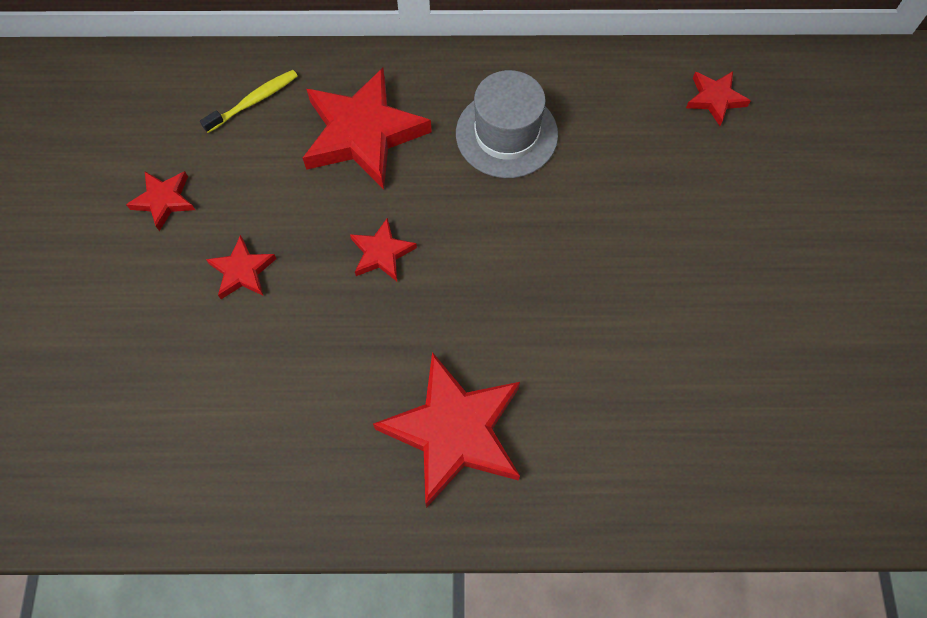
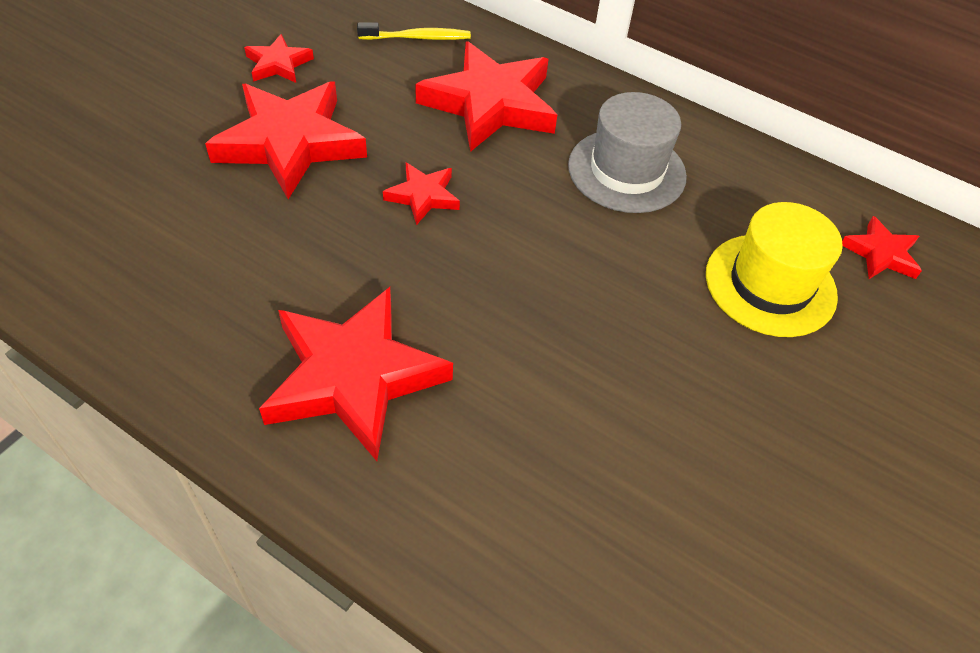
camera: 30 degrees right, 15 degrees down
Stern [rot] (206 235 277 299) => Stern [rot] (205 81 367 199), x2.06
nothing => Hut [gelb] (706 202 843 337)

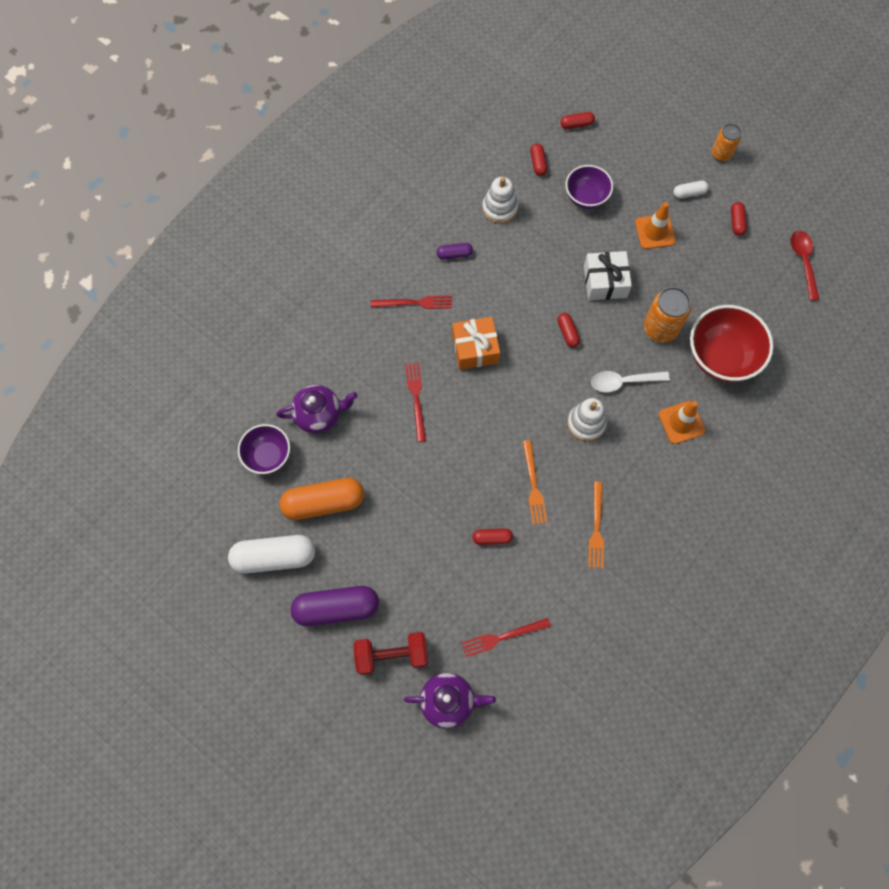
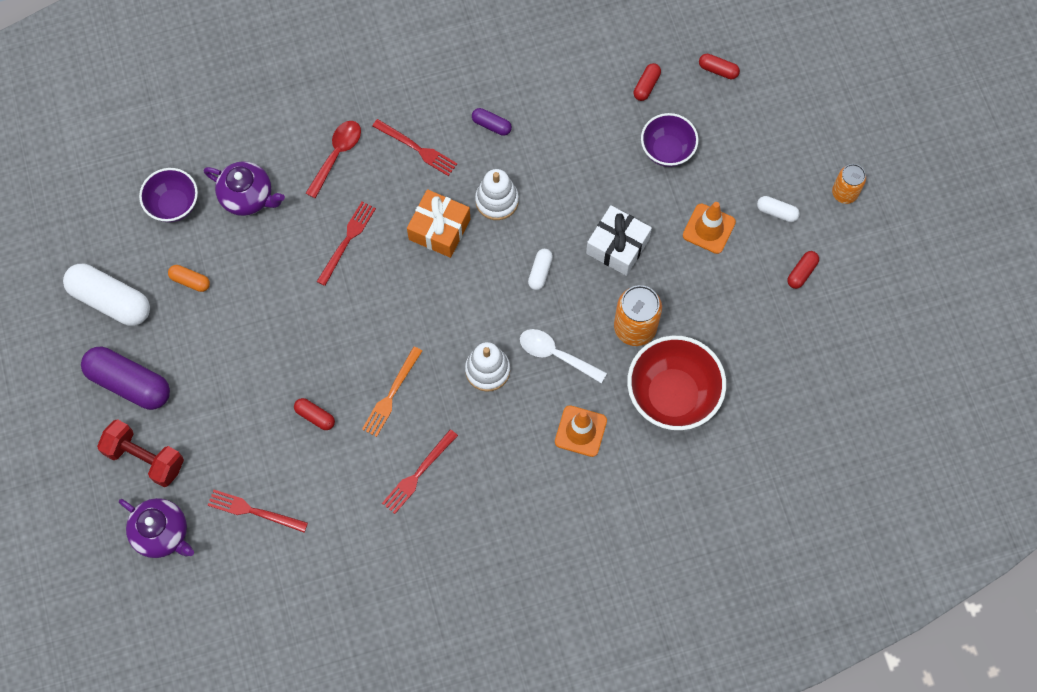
camera: 35 degrees right, 0 degrees up
Stapelspielzeug [weiß] (482 177 518 224) => Stapelspielzeug [weiß] (475 169 519 220), moved
Löffel [rot] (791 231 819 301) => Löffel [rot] (306 121 361 198), moved
Kapsel [rot] (558 313 580 347) => Kapsel [weiß] (528 249 553 290)
Kapsel [orange] (279 478 364 520) => Kapsel [orange] (168 265 210 292), x0.47
Gabel [orange] (588 482 604 568) => Gabel [rot] (382 429 458 514)

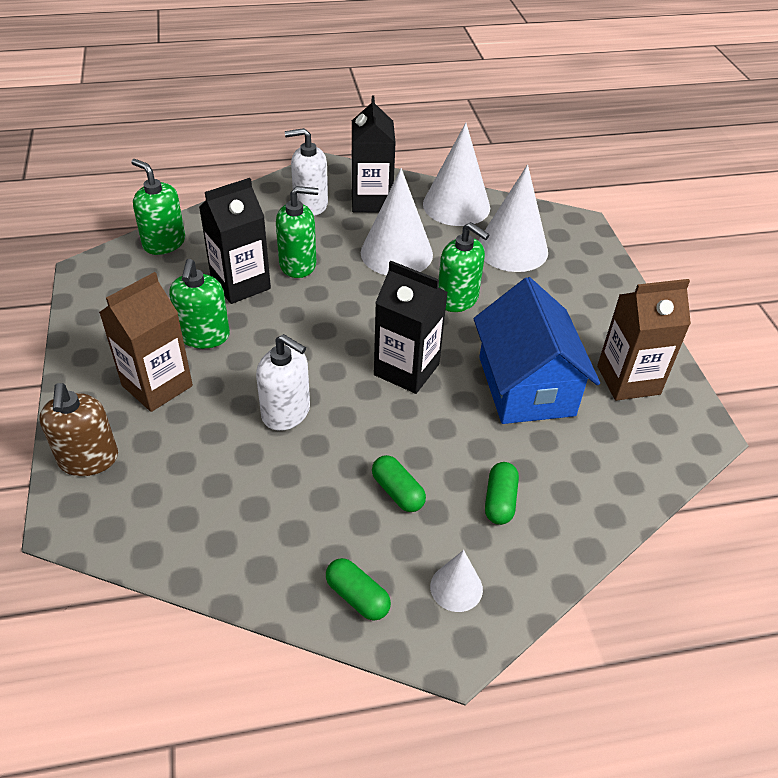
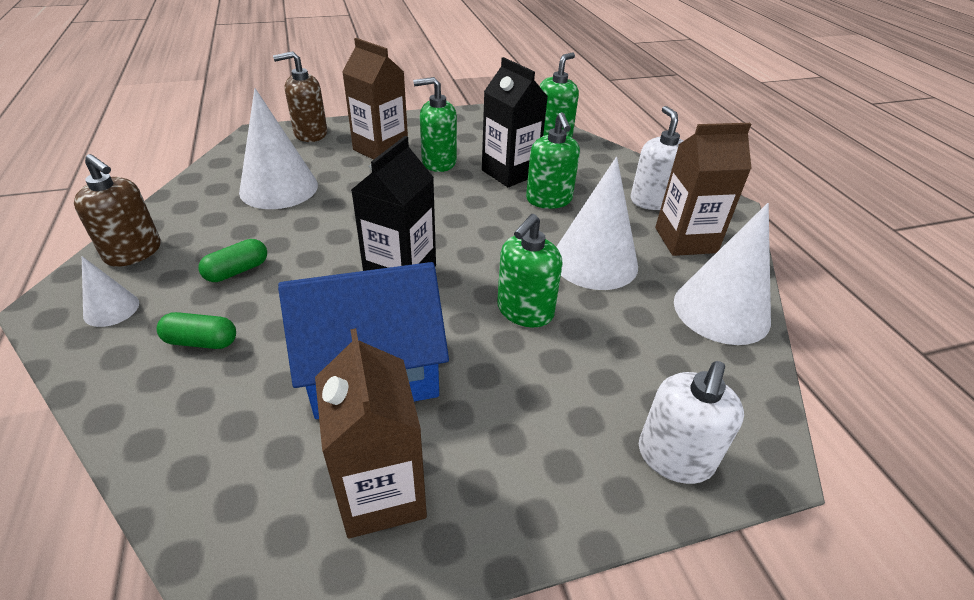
camera: 85 degrees right, 5 degrees down
Getränkekarton [schwarz] (351 96 396 212) => Getränkekarton [braun] (655 123 752 256)
Kegel [weiß] (478 165 548 272) => Kegel [weiß] (239 88 318 209), moved
Seifenspender [weiß] (256 334 310 431) => Seifenspender [weiß] (639 361 744 484), moved
Kapsel [grün] (326 558 391 621) => Seifenspender [braun] (74 154 161 267)

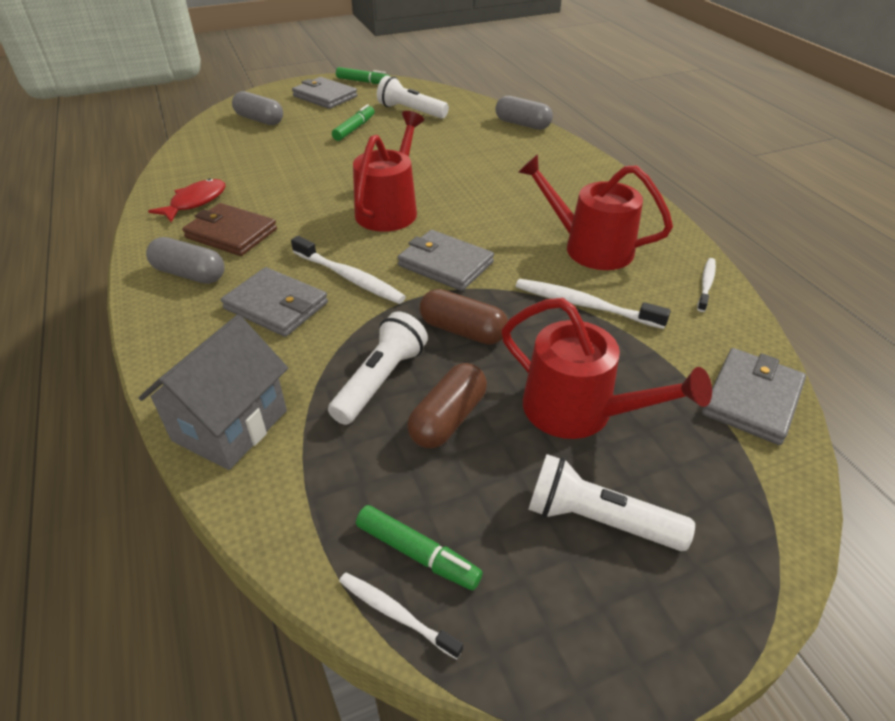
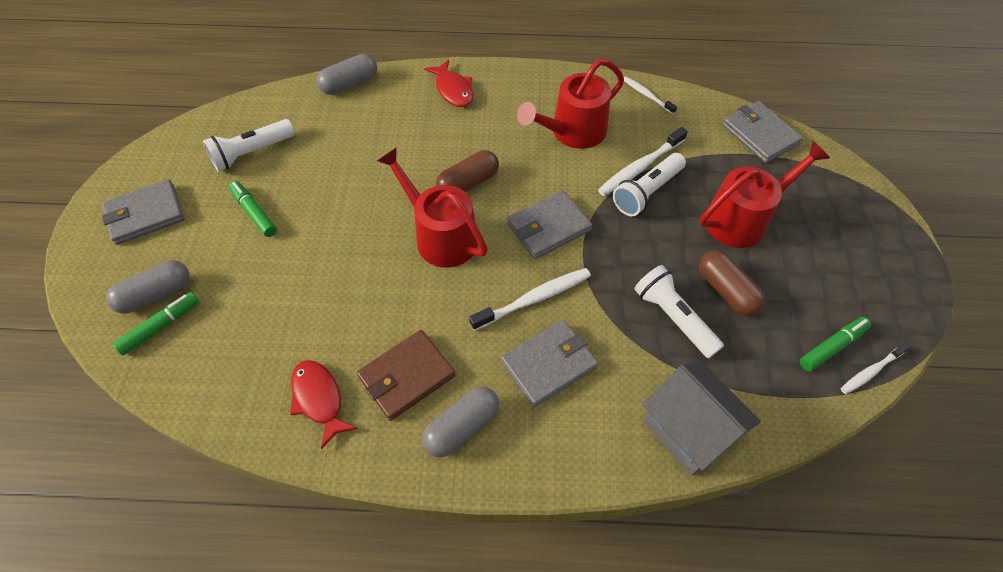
camera: 65 degrees left, 15 degrees up
Filzstift [grün] (336 67 391 84) => Filzstift [grün] (113 292 199 355), moved
Kapsel [braun] (420 289 508 345) => Kapsel [braun] (436 150 499 192), moved
Taschenlampe [weiß] (528 454 695 551) => Taschenlampe [weiß] (613 153 686 216), moved
nothing => Fisch [rot] (424 60 473 107)

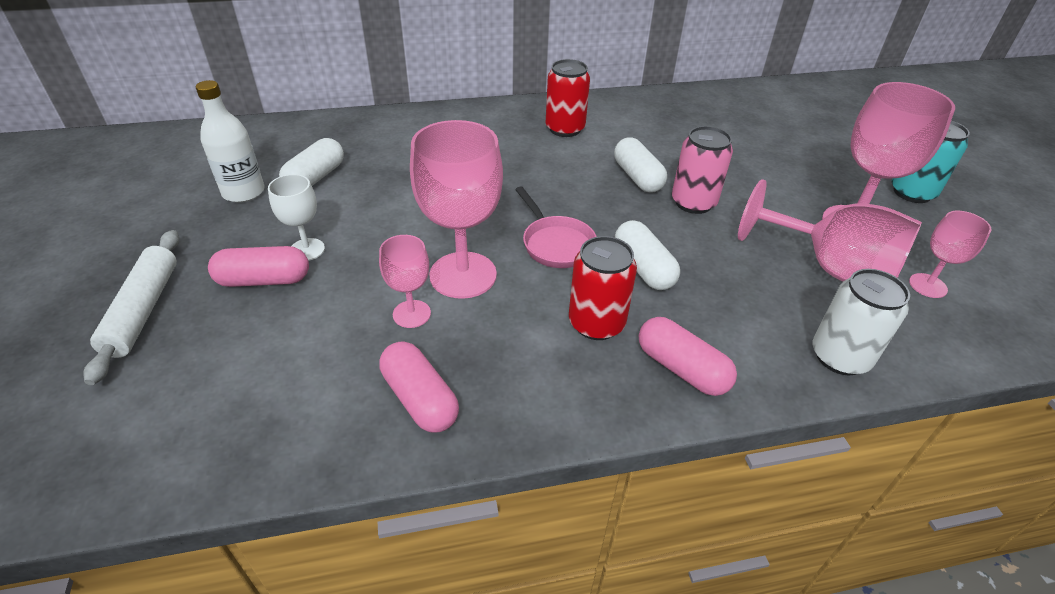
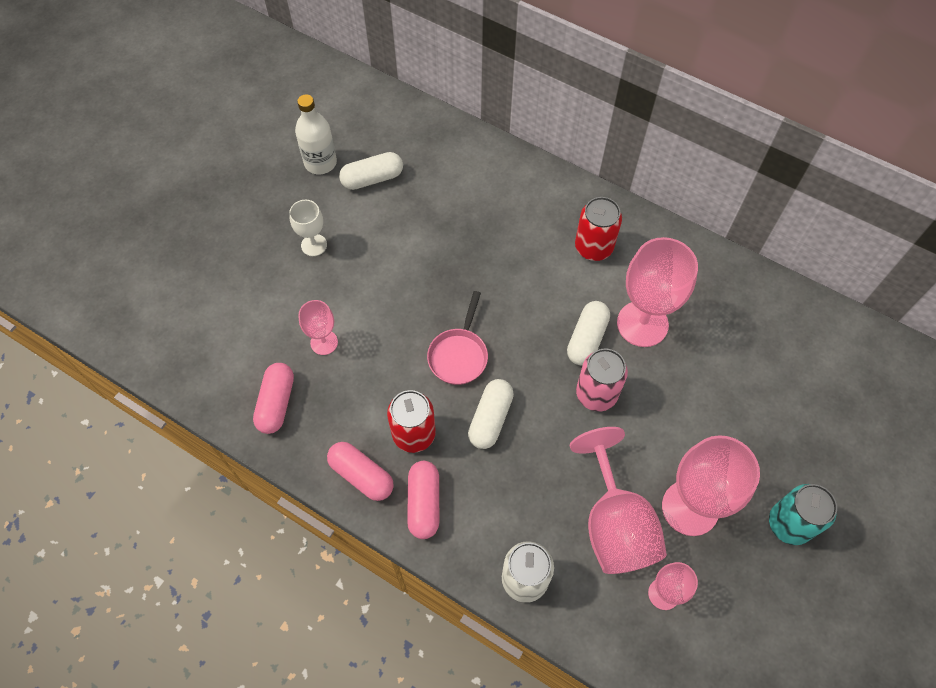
camera: 45 degrees right, 20 degrees up
Kelch [rosa] (410 120 503 299) => Kelch [rosa] (617 237 698 347), moved
Nudelholz [weiß] (84 230 179 385) => nothing
Kapsel [rosa] (208 246 309 287) => Kapsel [rosa] (327 442 394 501), moved

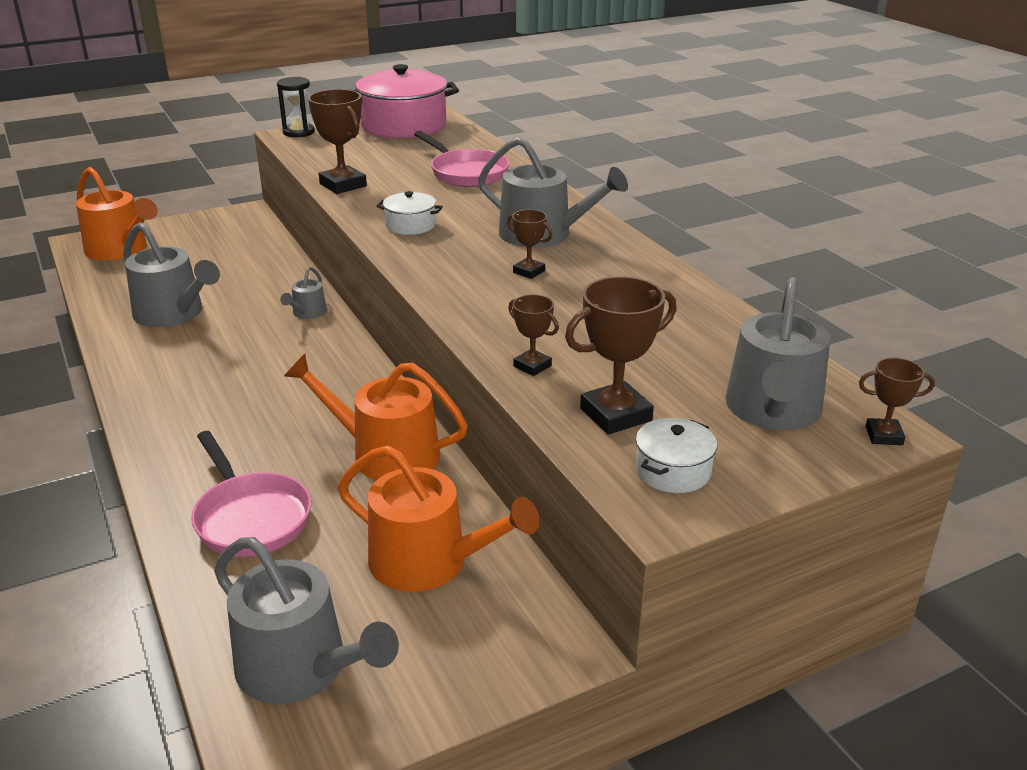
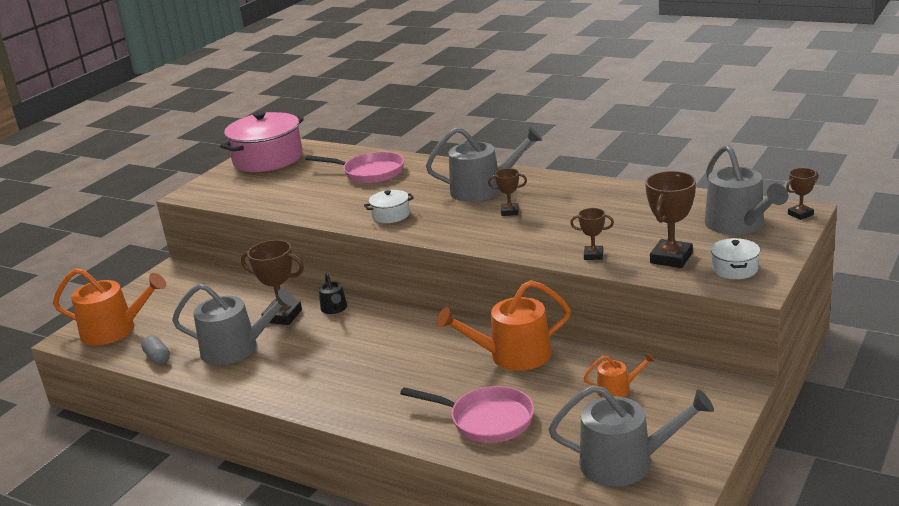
camera: 30 degrees left, 5 degrees down
Sanduhr [schwarz] (277 77 315 137) => nothing
Pokal [braun] (308 89 367 194) => Pokal [braun] (241 240 304 325), moved
Gießkanne [grau] (280 267 327 319) => Gießkanne [schwarz] (319 273 347 314)
Gießkanne [orange] (338 445 539 592) => Gießkanne [orange] (584 352 655 397), x0.50
nothing => Kapsel [grau] (141 335 170 364)

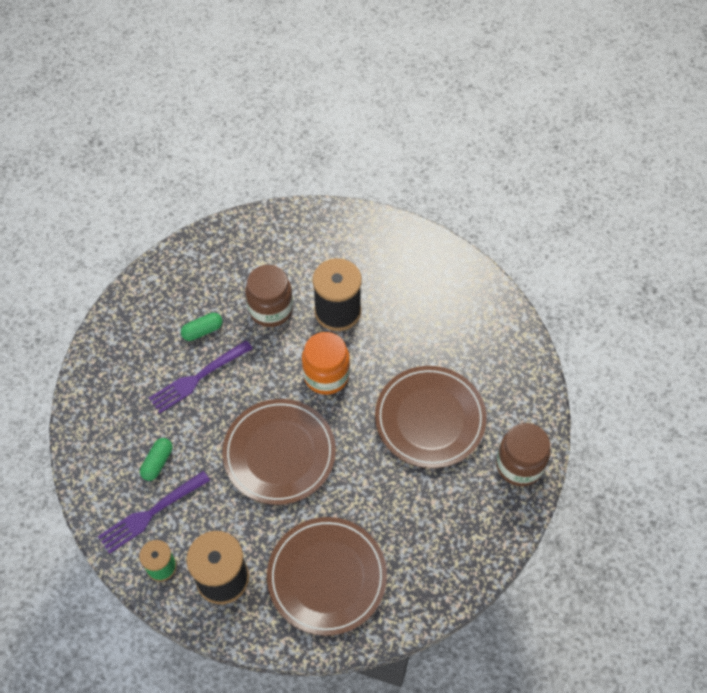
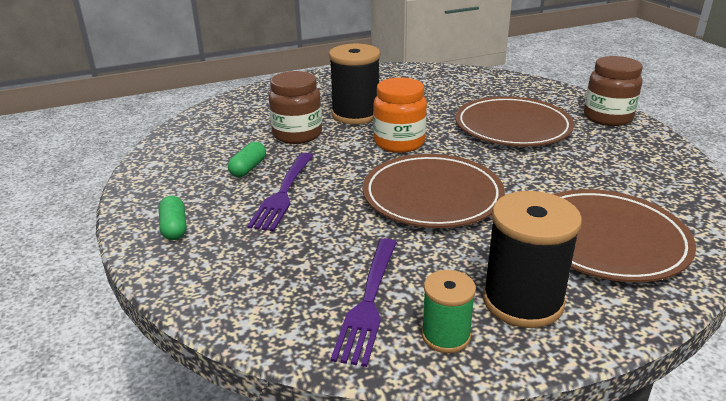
camera: 40 degrees left, 30 degrees down
Kapsel [grün] (140 438 172 481) => Kapsel [grün] (159 196 186 240), moved

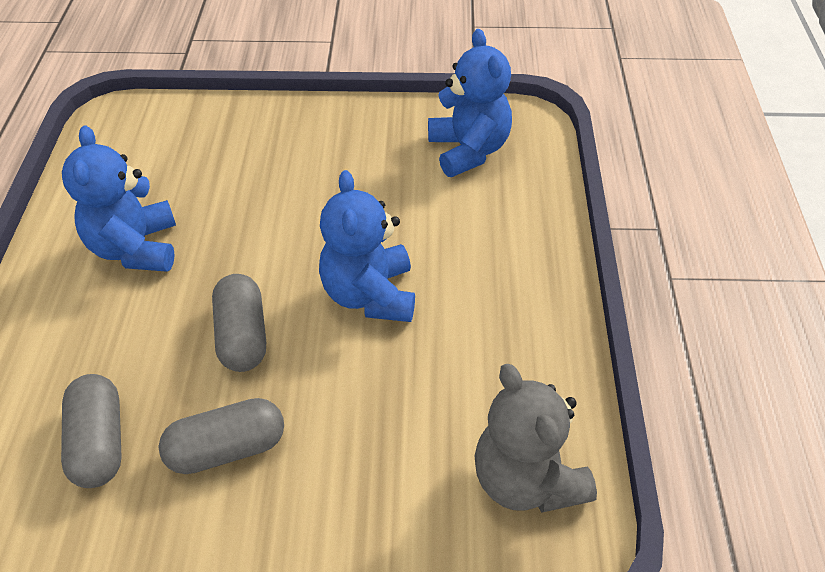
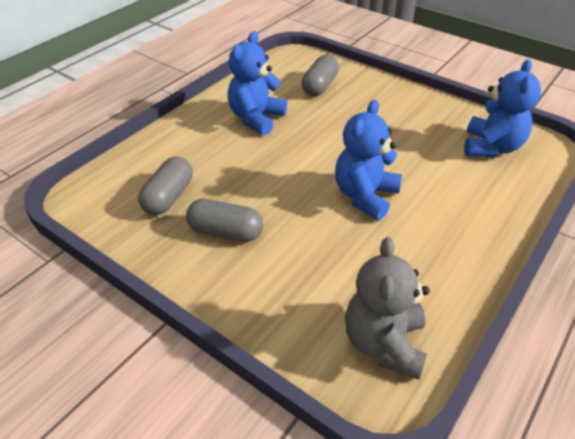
camera: 35 degrees right, 5 degrees down
Kapsel [grau] (212 274 266 372) => Kapsel [grau] (302 55 339 96), moved

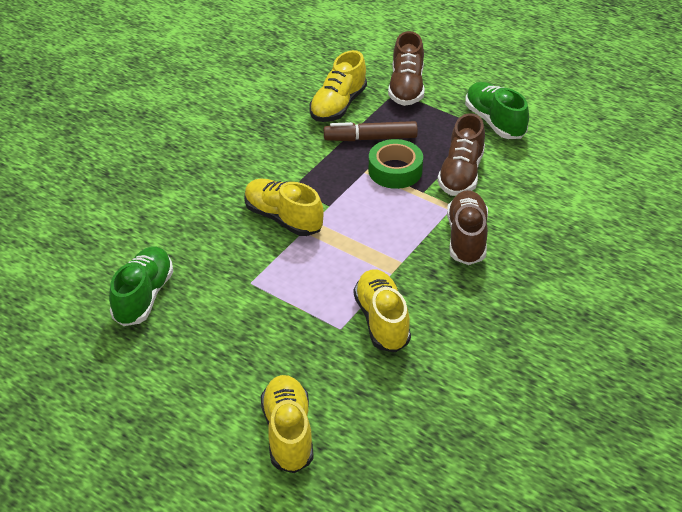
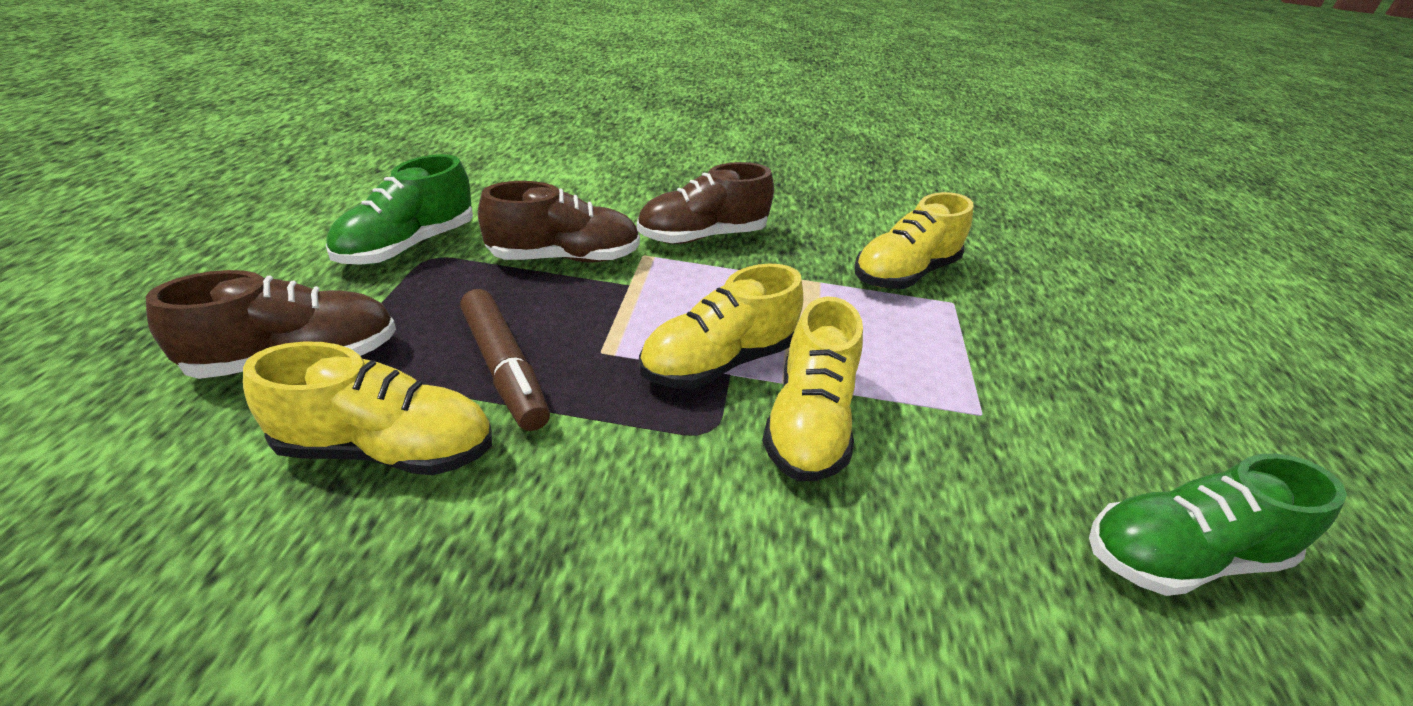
camera: 120 degrees left, 5 degrees down
Klebeband [grün] (368 139 423 189) => nothing
Schuh [gelb] (261 375 314 473) => Schuh [gelb] (639 263 804 389), moved

